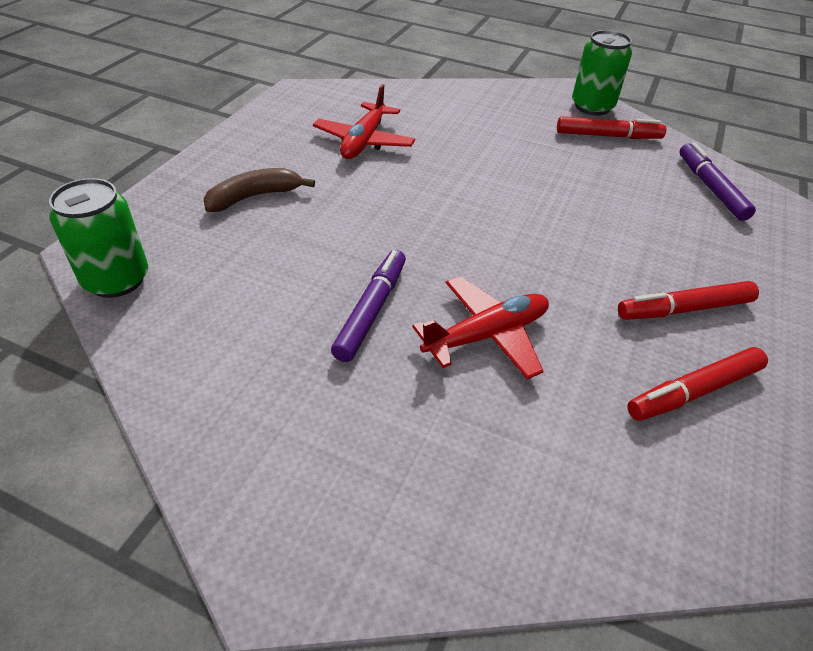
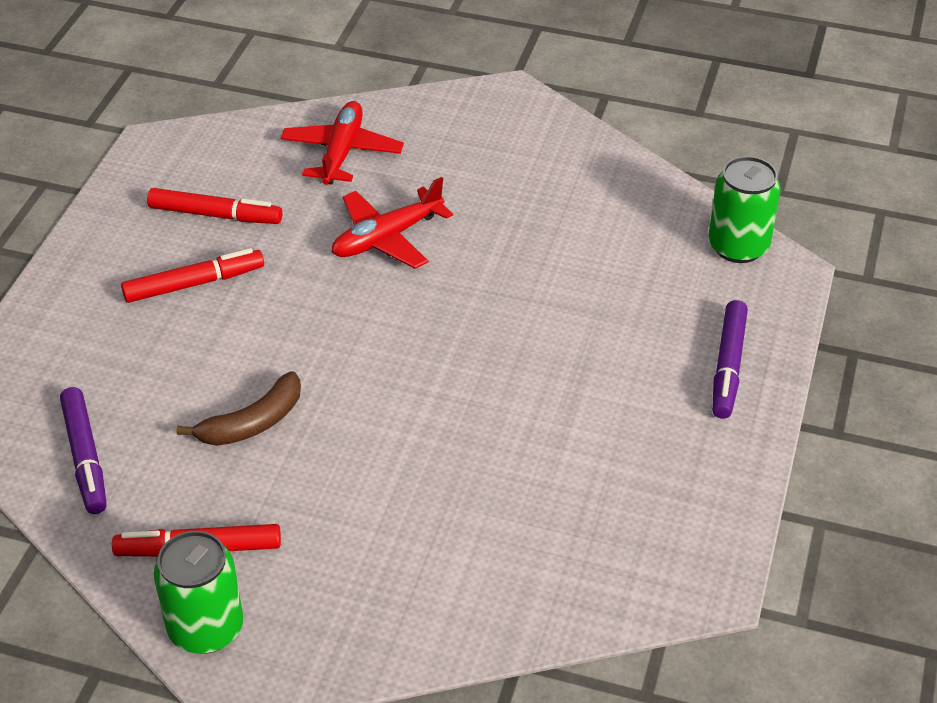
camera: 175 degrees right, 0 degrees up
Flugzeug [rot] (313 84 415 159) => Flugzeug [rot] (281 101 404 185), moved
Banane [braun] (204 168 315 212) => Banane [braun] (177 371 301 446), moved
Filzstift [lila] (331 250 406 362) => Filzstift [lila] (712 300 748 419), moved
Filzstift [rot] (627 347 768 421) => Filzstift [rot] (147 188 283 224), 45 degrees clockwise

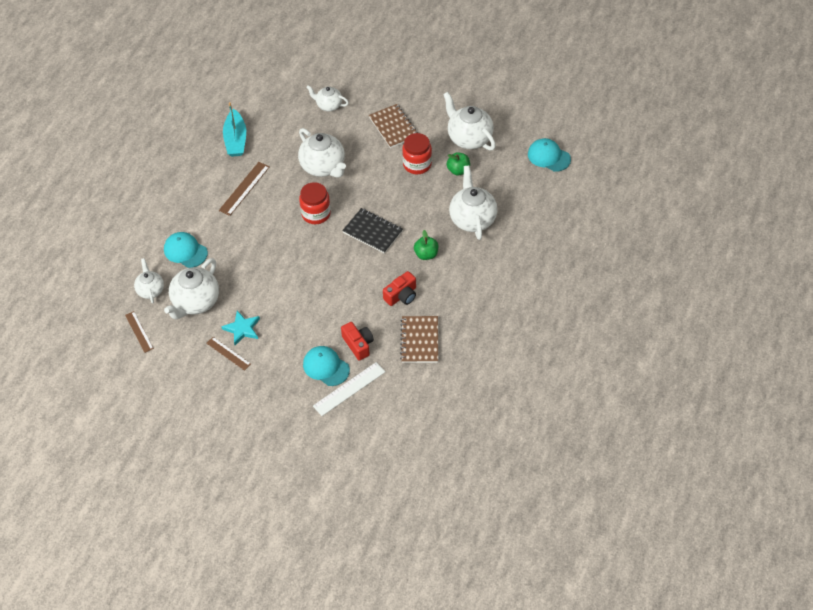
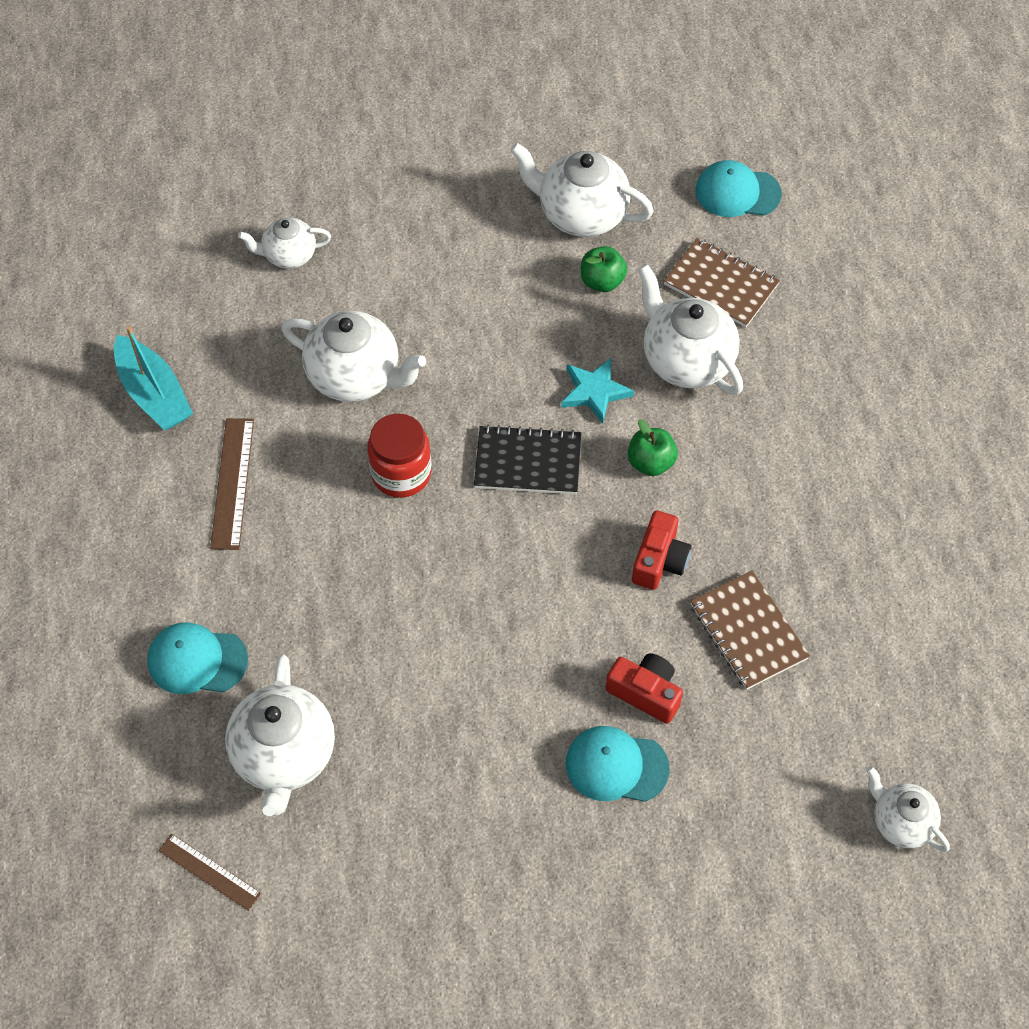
camera: 30 degrees left, 5 degrees up
Notizbuch [braun] (369 104 418 148) => Notizbuch [braun] (664 238 780 327), moved
Einmachglas [rot] (402 133 432 174) => nothing
Teekanne [weiß] (134 258 164 304) => Teekanne [weiß] (866 766 950 852), moved
Stern [türkis] (221 311 260 345) => Stern [türkis] (561 358 634 424), moved
Lineal [braun] (206 337 251 371) => nothing
Lineal [weiß] (313 362 385 416) => nothing

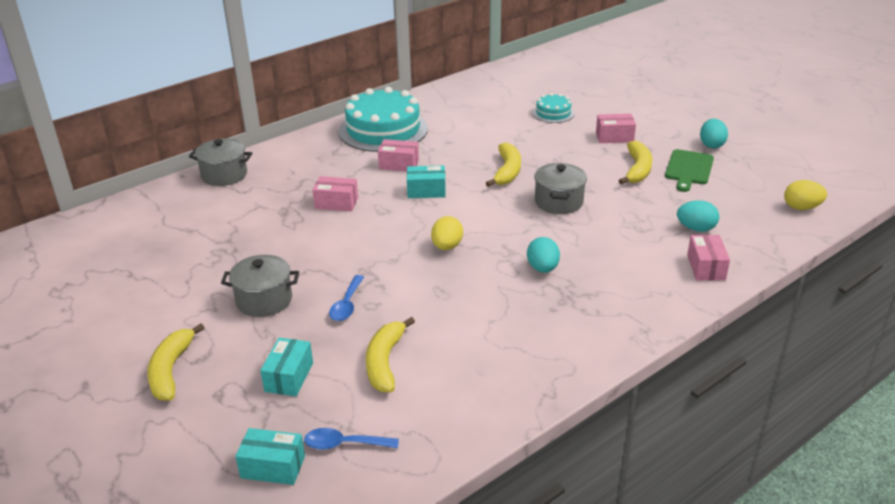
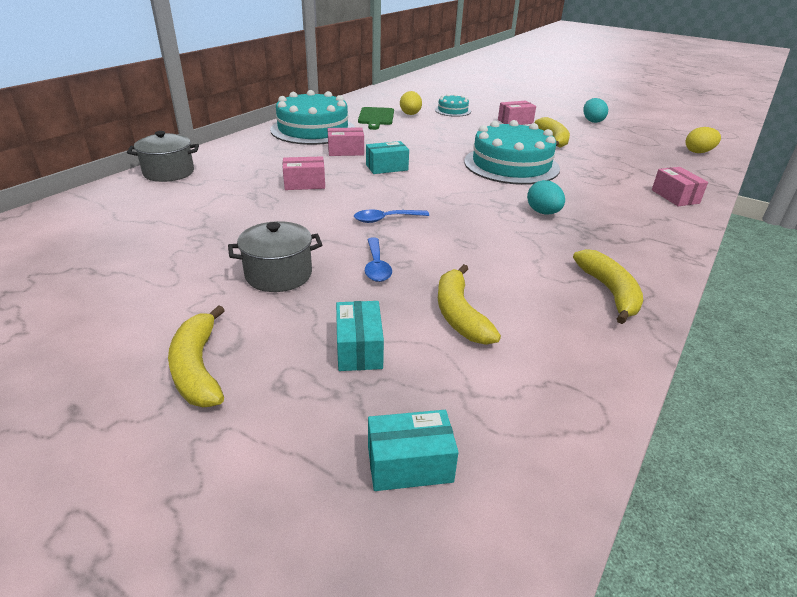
camera: 20 degrees left, 0 degrees up
Banane [gelb] (486 142 521 187) => Banane [gelb] (573 249 643 324), moved
Schneidebrett [grün] (665 149 714 192) => Schneidebrett [grün] (358 107 394 130), moved
Kochtopf [grau] (534 163 587 214) => Kuchen [türkis] (464 120 560 185)
Ei [türkis] (677 200 719 232) => nothing
Ei [gelb] (431 216 463 250) => Ei [gelb] (400 91 422 115), moved
Löffel [blau] (304 428 399 450) => Löffel [blau] (354 210 429 223), moved

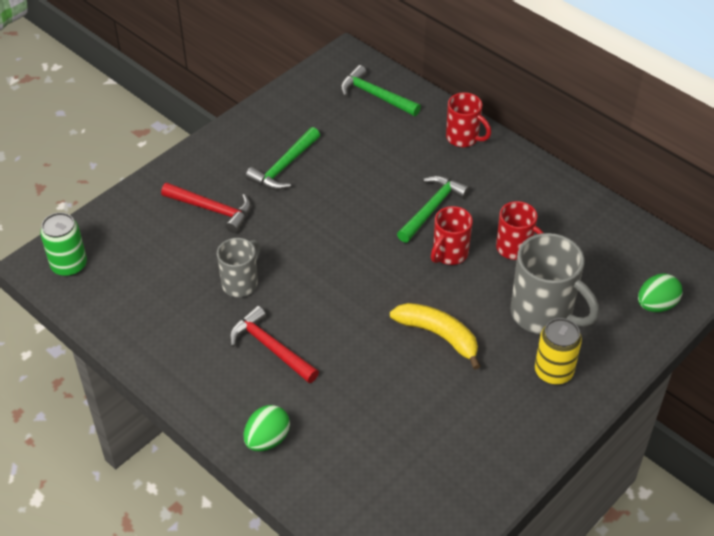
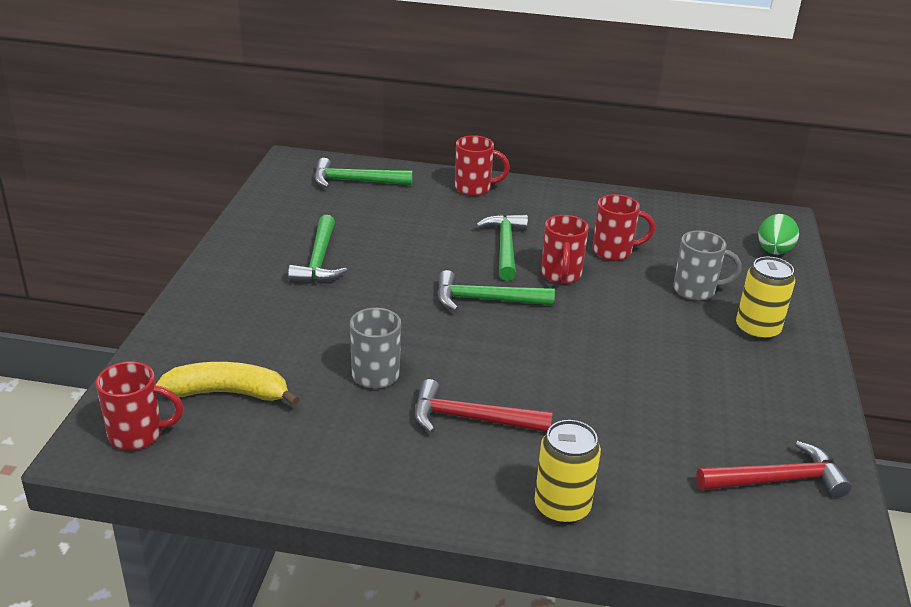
camera: 35 degrees left, 15 degrees down
Hammer [rot] (161 183 251 233) => Hammer [rot] (696 441 852 497), moved
Dose [grün] (40 212 87 277) => Tasse [rot] (96 361 184 450)
Tasse [grau] (510 233 599 334) => Tasse [grau] (673 231 741 301), x0.61
Banane [gelb] (390 303 480 370) => Banane [gelb] (156 362 299 406), moved
Ei [grün] (244 405 290 451) => Dose [gelb] (534 420 601 524)
nothing => Hammer [grün] (437 270 555 311)

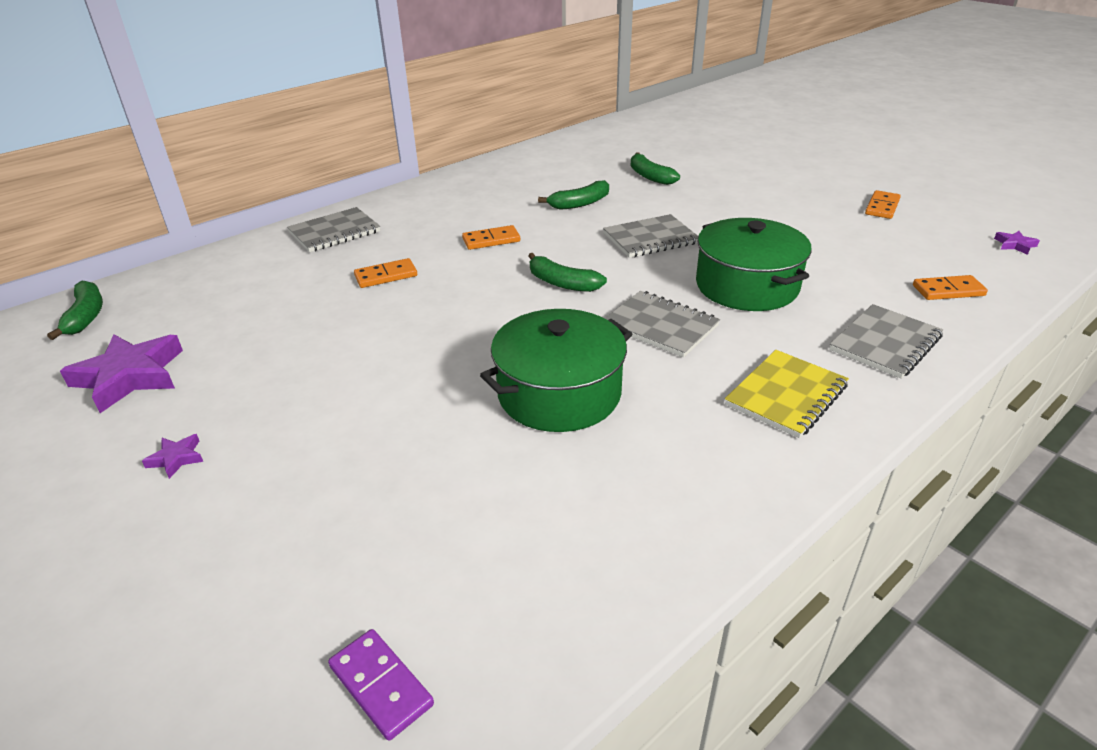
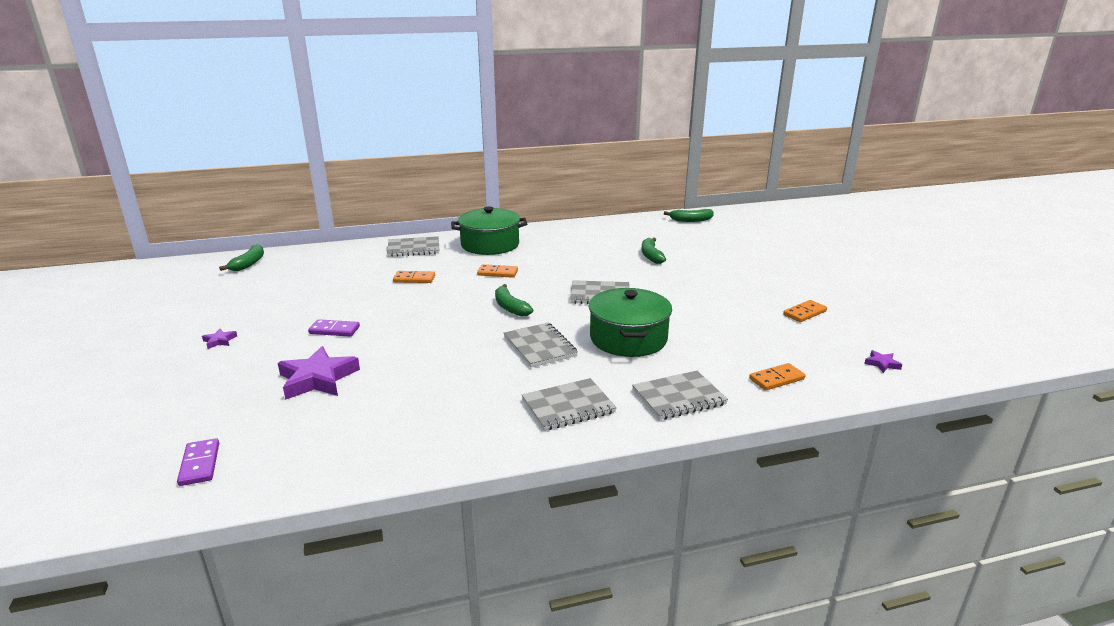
camera: 25 degrees right, 10 degrees down
Banane [grün] (538 180 609 210) => Banane [grün] (664 209 714 222), moved
Dominostein [orange] (913 275 988 300) => Dominostein [orange] (749 363 805 391), 45 degrees counterclockwise
Kochtopf [grün] (480 309 632 432) => Kochtopf [grün] (451 206 527 255), moved
Stern [lila] (60 334 183 413) => Stern [lila] (278 346 360 400), moved
Notizbuch [gelb] (725 350 849 438) => Notizbuch [grau] (522 378 617 431)
nothing => Dominostein [lila] (308 319 360 337)

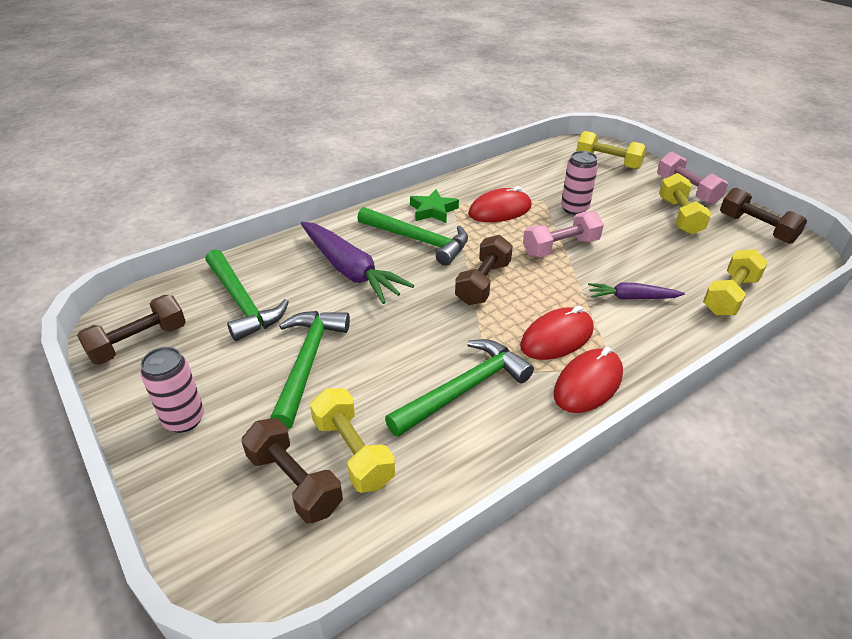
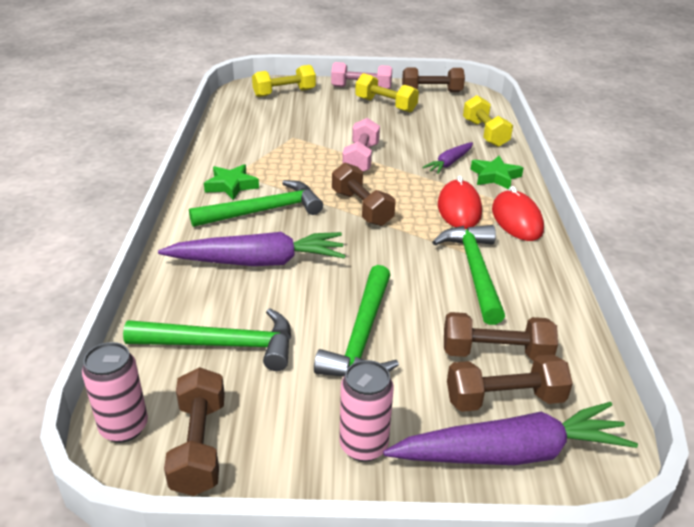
camera: 55 degrees left, 5 degrees down
Dose [rosa] (561 151 598 215) => Dose [rosa] (82 342 148 443), moved
Computermaus [rot] (468 186 532 222) => nothing
Hammer [grün] (270 311 350 430) => Hammer [grün] (314 265 399 377), 120 degrees counterclockwise
Hantel [gelb] (310 388 395 493) => Hantel [braun] (444 312 558 361)
nothing => Stern [grün] (471 156 523 189)
nothing => Karotte [lila] (383 402 638 465)

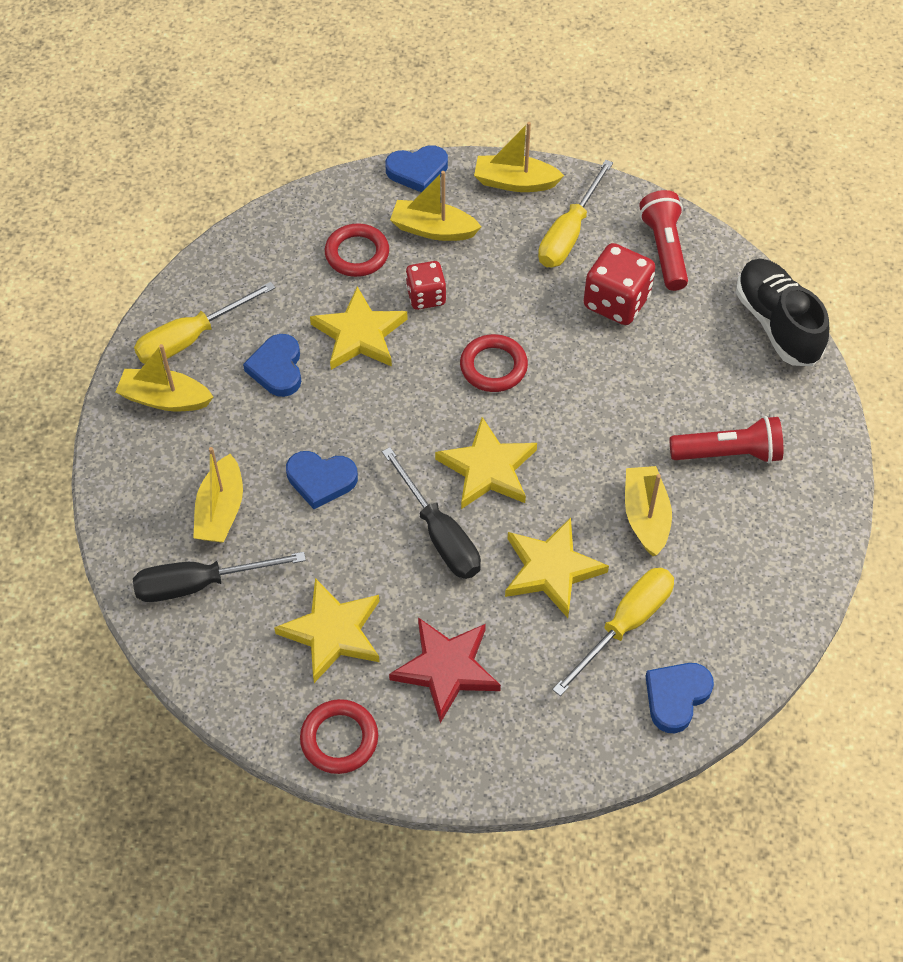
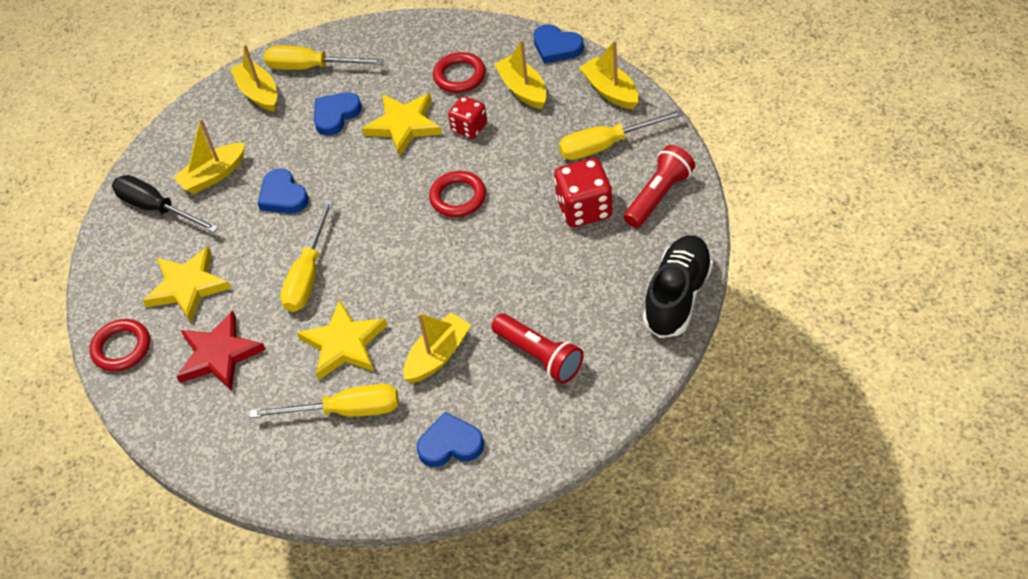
camera: 50 degrees right, 5 degrees down
Stern [gelb] (435 417 537 509) => nothing
Schraubenzieher [schwarz] (382 447 481 579) => Schraubenzieher [gelb] (280 200 334 312)
Herz [blau] (645 663 714 733) => Herz [blau] (417 412 484 467), moved

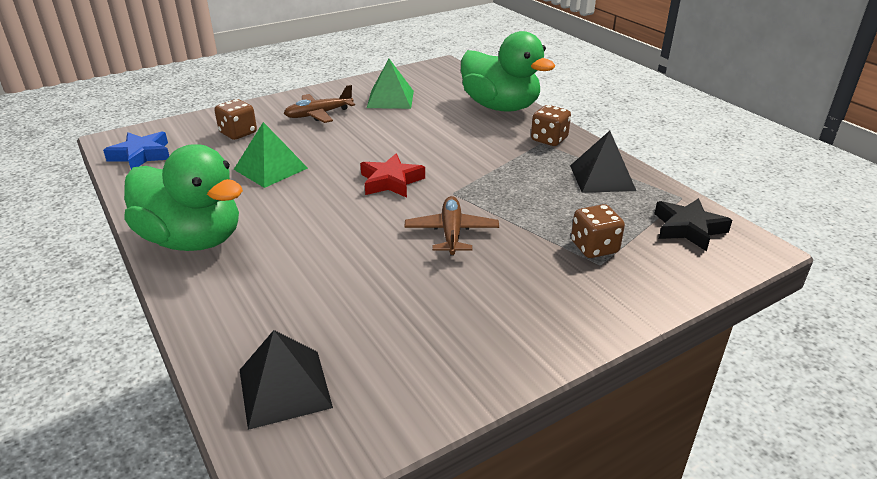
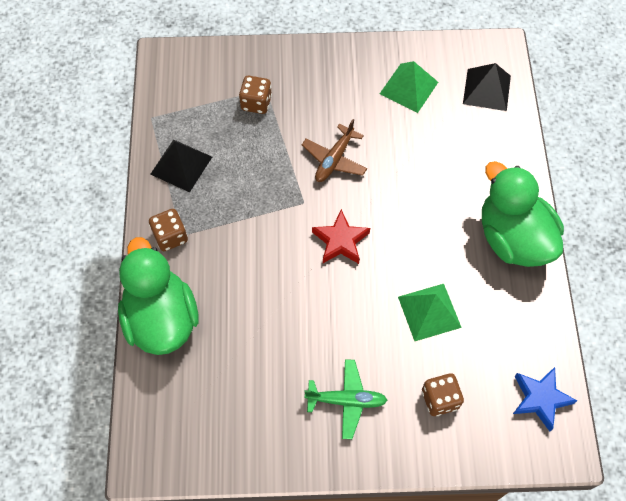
camera: 150 degrees left, 30 degrees up
Pyramide [grün] (367 59 414 109) => Pyramide [grün] (380 61 438 113), moved
Flugzeug [braun] (284 85 355 123) => Flugzeug [grün] (305 359 387 439)
Stern [schwarz] (654 198 732 251) => nothing

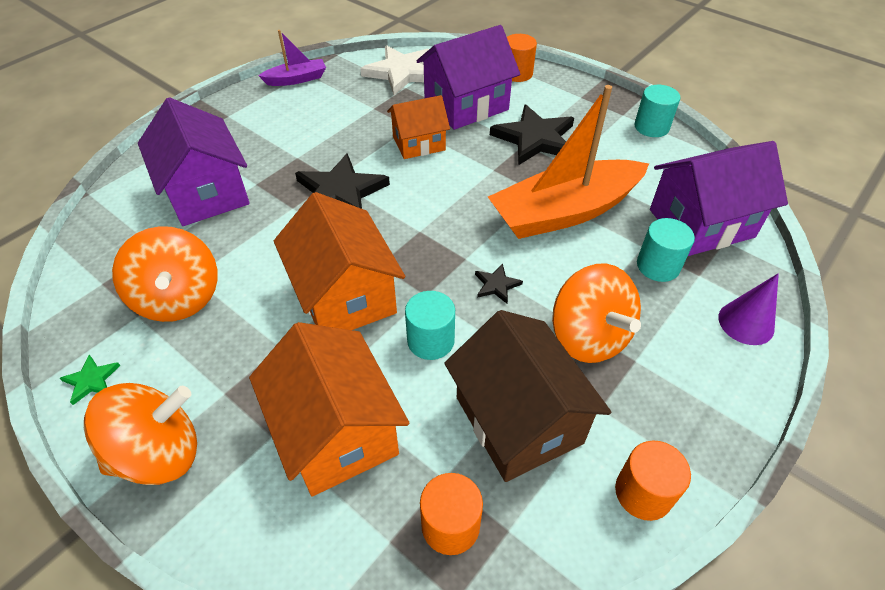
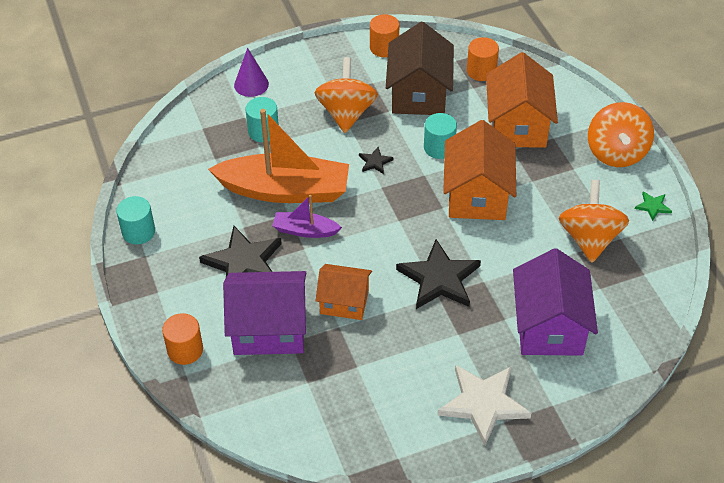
camera: 150 degrees left, 0 degrees up
Boot [lila] (258 30 326 86) => Boot [lila] (272 195 342 238), moved
Stern [weiß] (360 45 429 95) => Stern [weiß] (438 365 531 446), moved
Haus [lila] (650 141 788 256) => nothing
Kreisel [orange] (84 383 197 485) => Kreisel [orange] (588 102 654 167), 90 degrees counterclockwise

